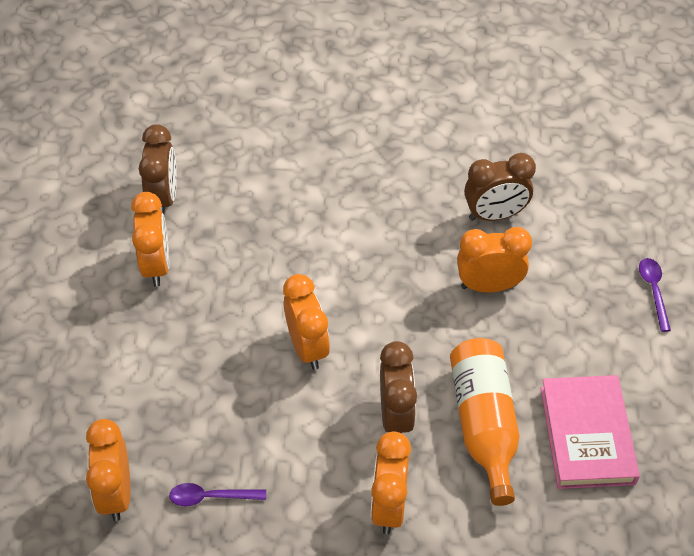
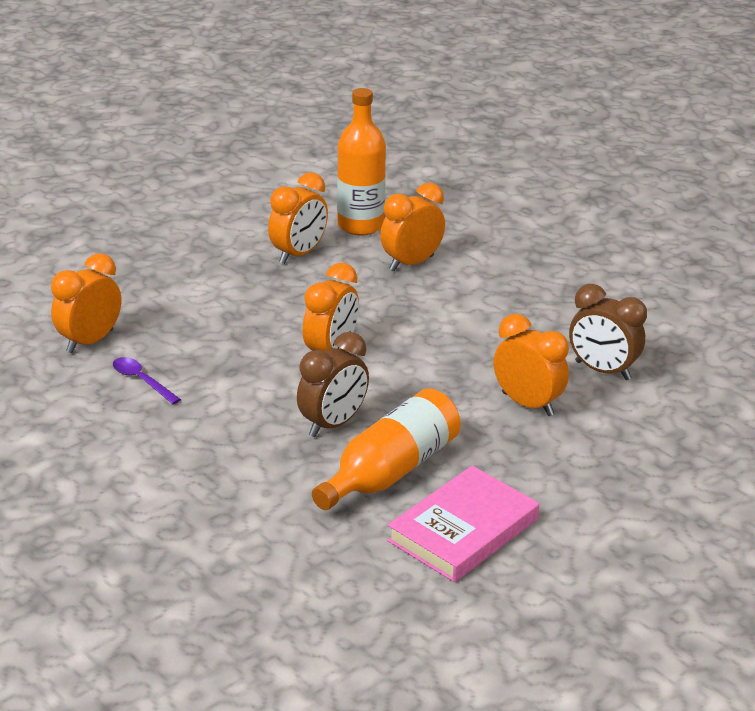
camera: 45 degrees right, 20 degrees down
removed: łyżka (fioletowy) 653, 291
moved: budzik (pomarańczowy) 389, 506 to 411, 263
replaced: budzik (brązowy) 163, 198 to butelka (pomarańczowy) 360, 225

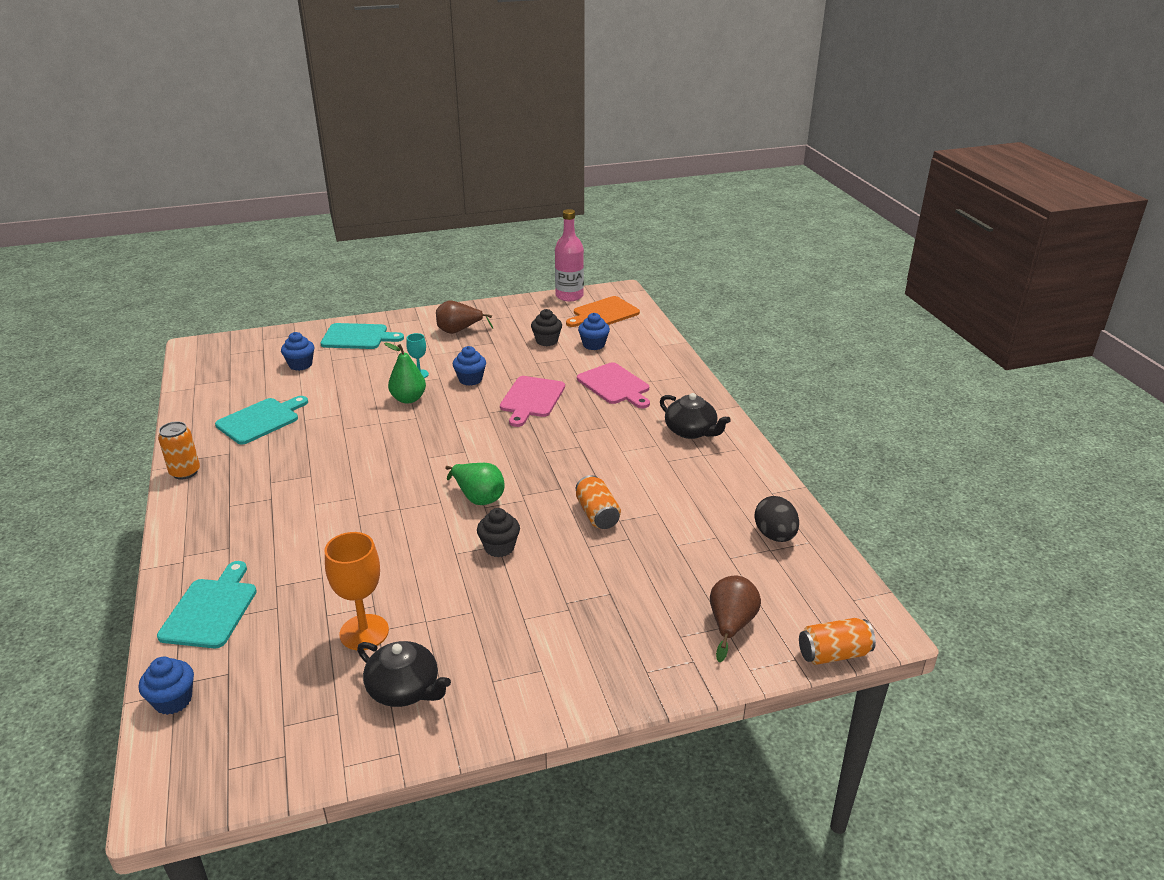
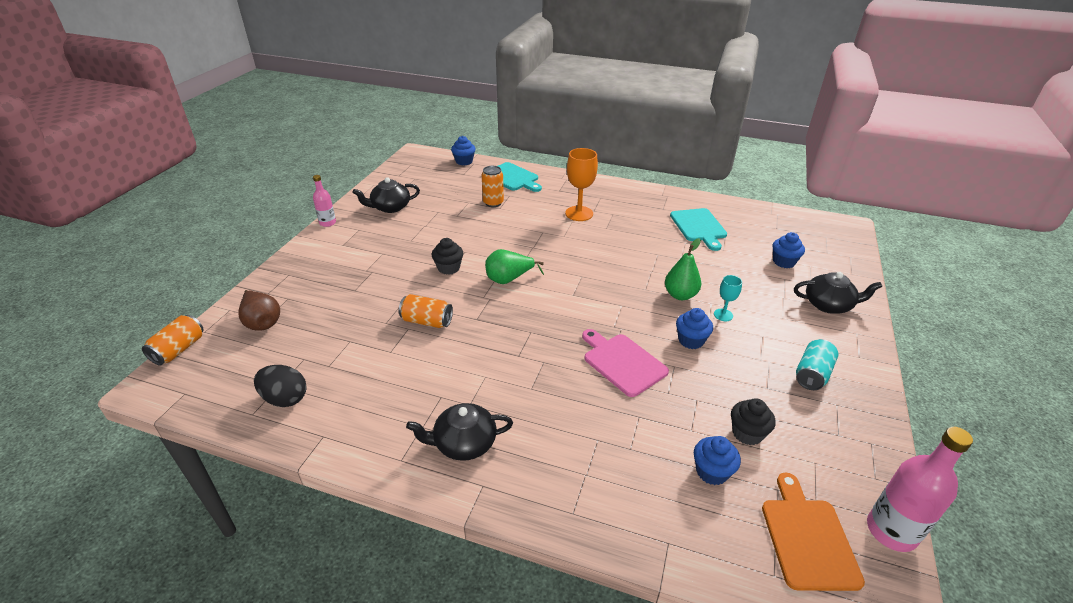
camera: 125 degrees right, 5 degrees up
removed: deska do krojenia (różowy) 615, 385
added: butelka (różowy) 327, 223
moved: puszka (pomarańczowy) 185, 472 to 493, 203; kielich (pomarańczowy) 364, 632 to 579, 213
replaced: deska do krojenia (turkusowy) 358, 337 to imbryk (czarny) 828, 305; gruszka (brązowy) 459, 331 to puszka (turkusowy) 812, 374

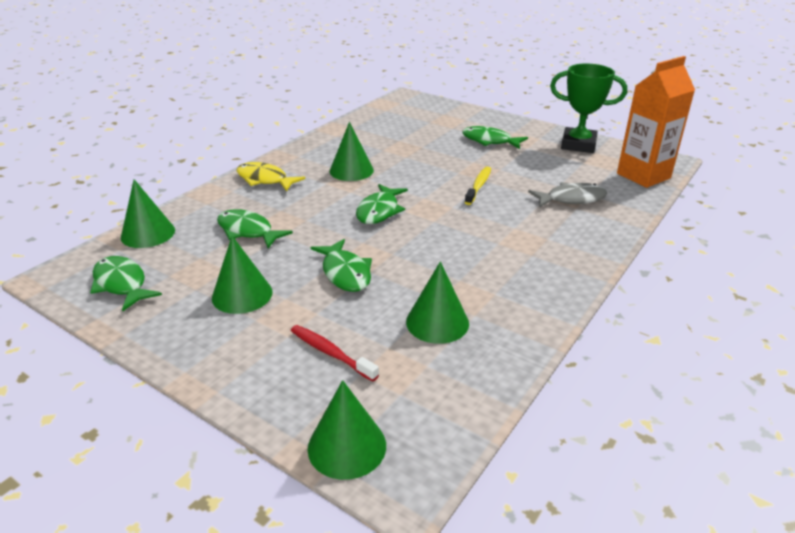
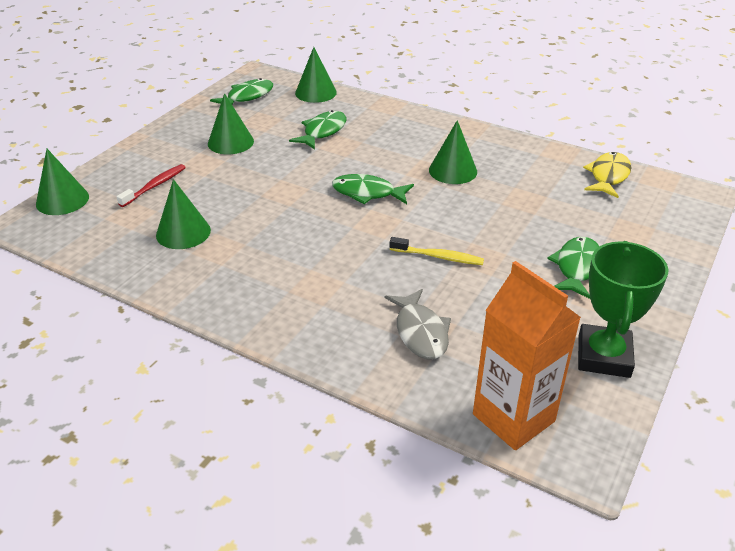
camera: 85 degrees right, 5 degrees up
removed: ryba (zielony) 345, 273
moved: ryba (żółty) 265, 179 to 608, 176

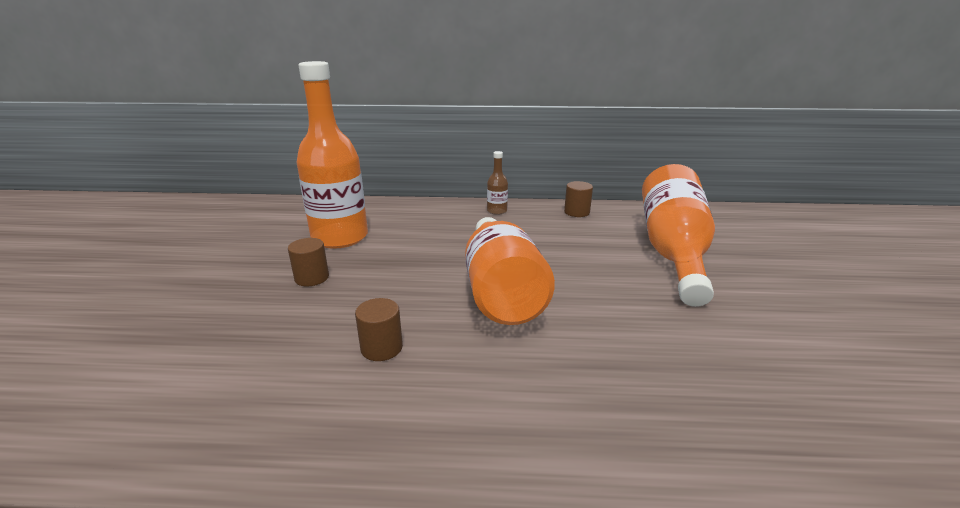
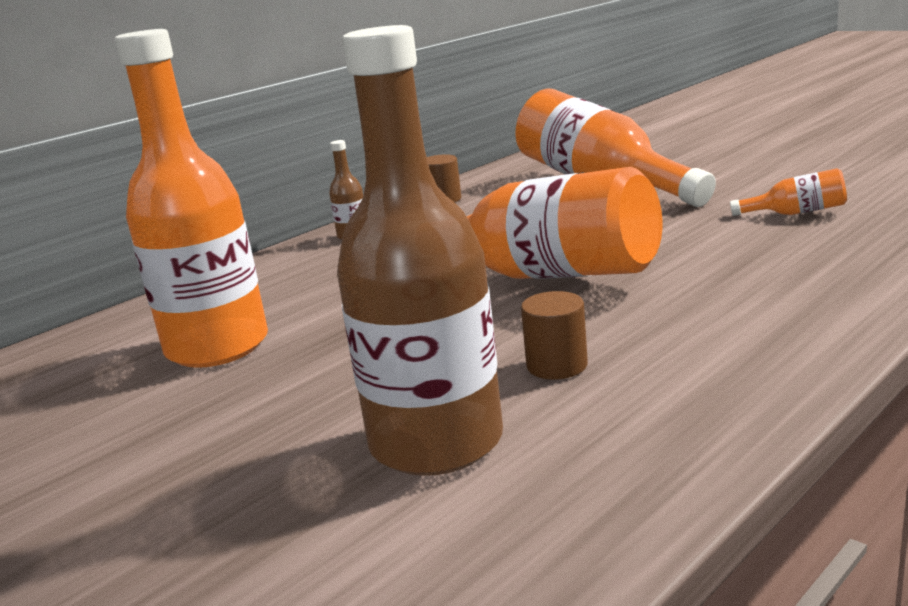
camera: 45 degrees left, 5 degrees down
removed: walec (brązowy) 312, 278
added: butelka (brązowy) 436, 442; butelka (pomarańczowy) 796, 213

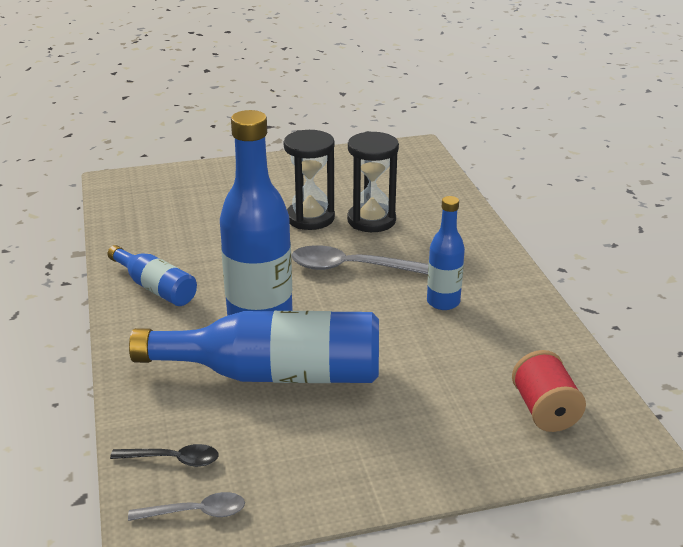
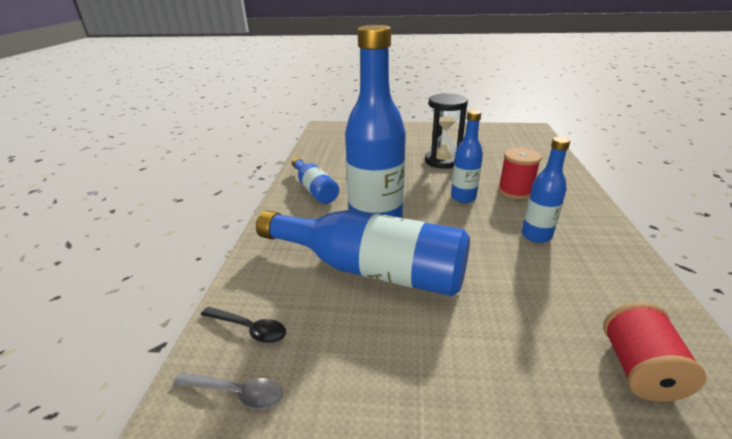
camera: 20 degrees right, 0 degrees up
removed: klepsydra (czarny) 371, 220
added: szpulka (czerwony) 515, 191
replaced: łyżka (szary) 351, 268 to butelka (niebieski) 463, 197

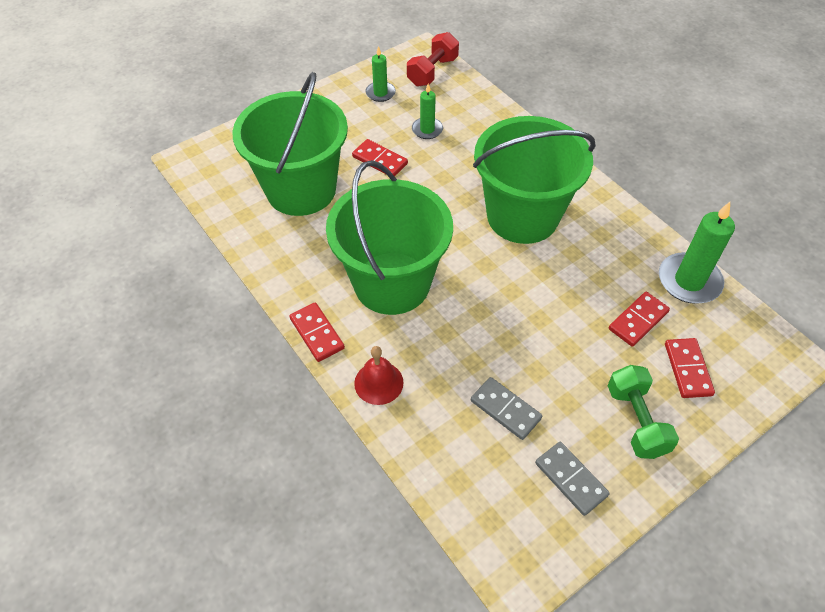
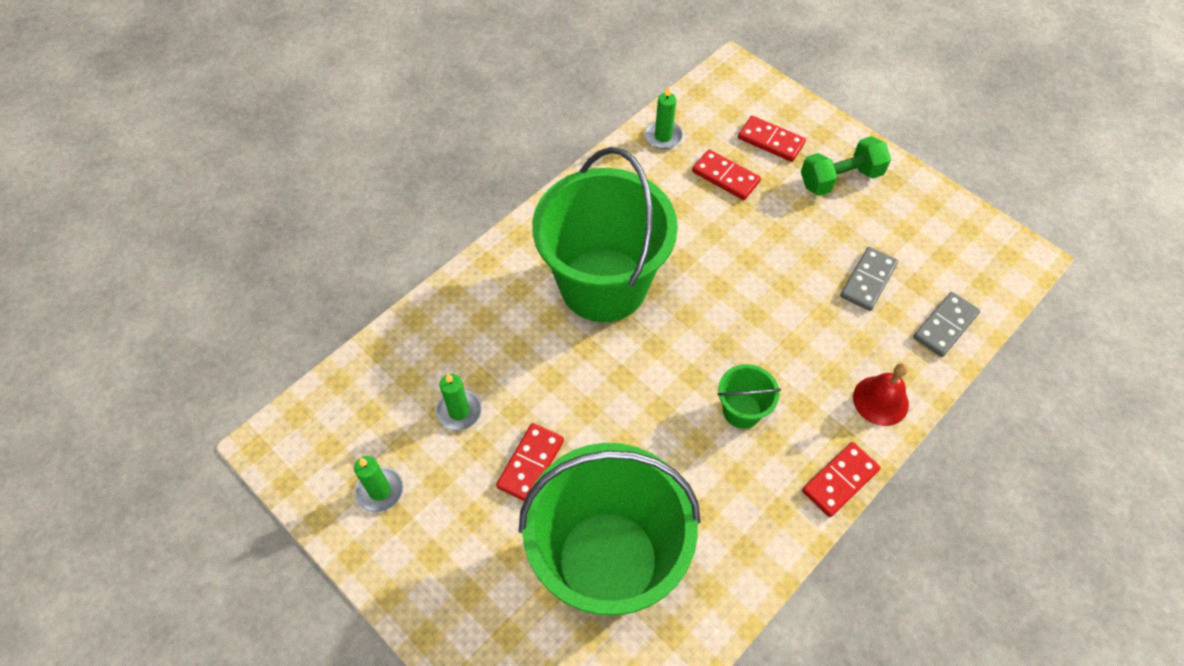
camera: 100 degrees left, 5 degrees up
removed: hantel (czerwony) 432, 72
moved: kostka domina (szary) 570, 479 to 945, 326
turned: kostka domina (czerwony) 688, 369 = 771, 141 45 degrees clockwise
resized: wiadro (zielony) 392, 283 = 742, 410 x0.41; świeca (zielony) 689, 281 = 663, 136 x0.58

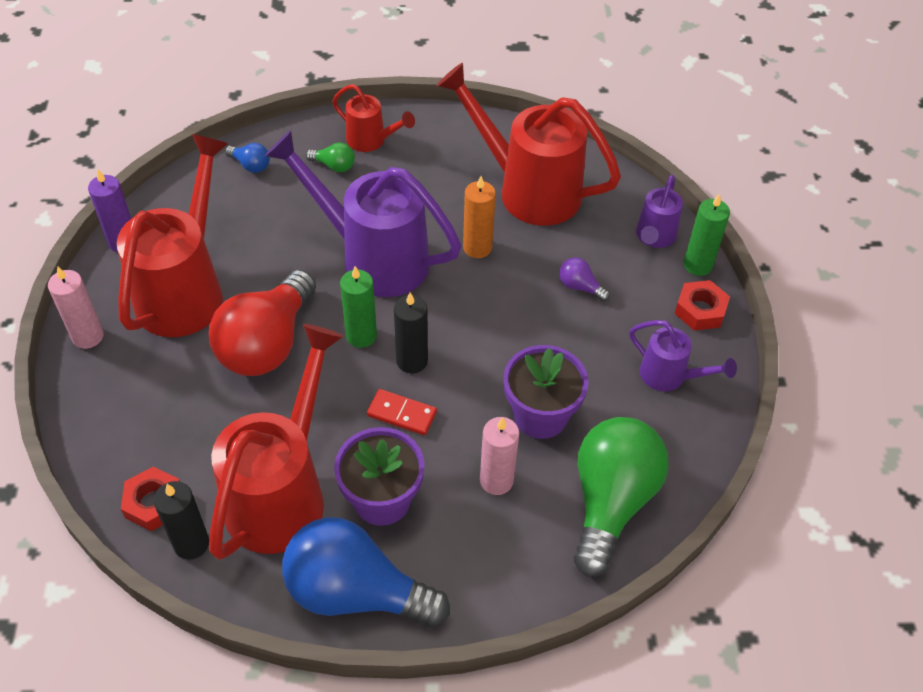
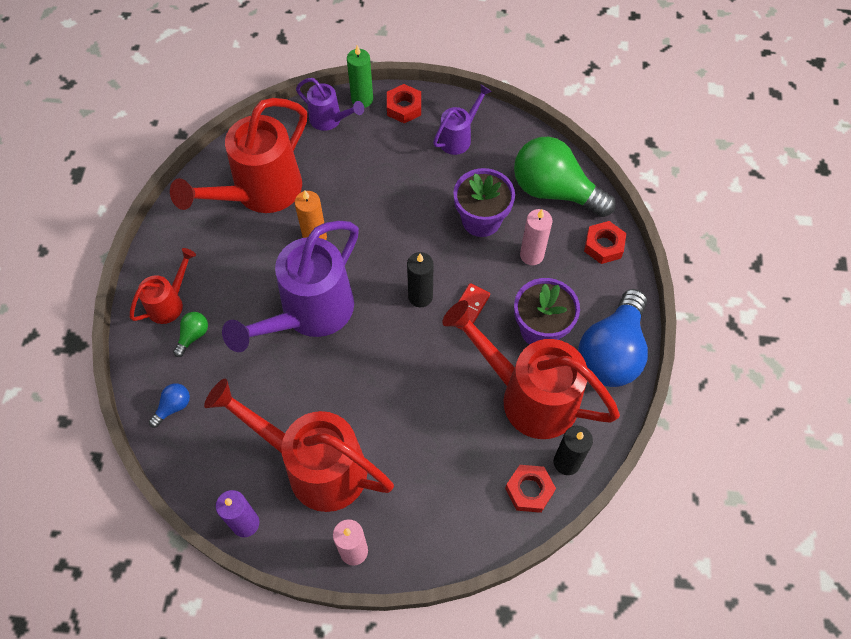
camera: 80 degrees left, 10 degrees up
removed: żarówka (czerwony) 267, 344; świeca (zielony) 361, 336; żarówka (fioletowy) 580, 287
added: nakrętka (czerwony) 603, 246

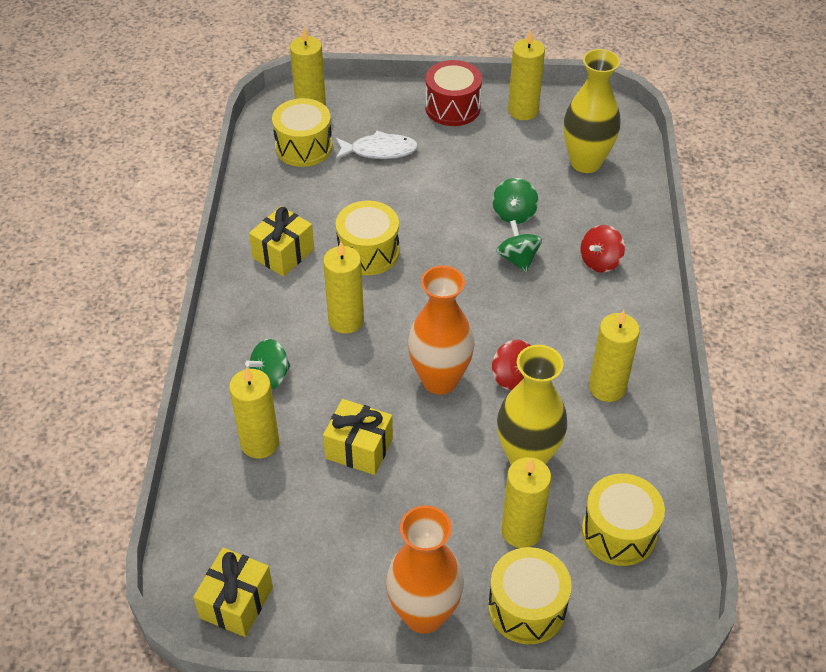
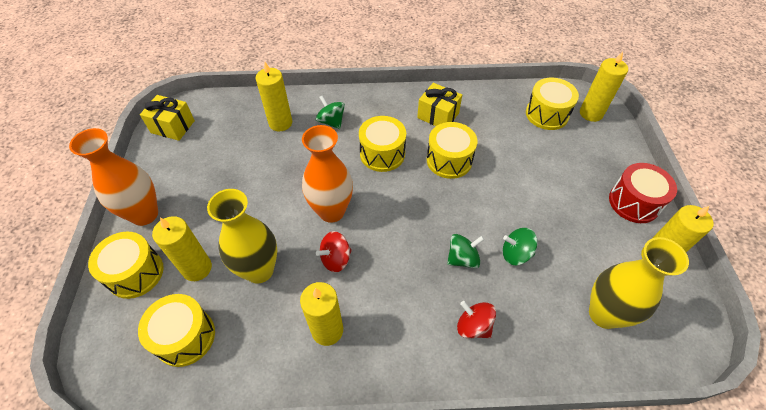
camera: 85 degrees right, 5 degrees up
removed: prezent (żółty) 359, 448; ryba (biały) 379, 150
replaced: świeca (żółty) 346, 320 to bęben (żółty) 382, 154

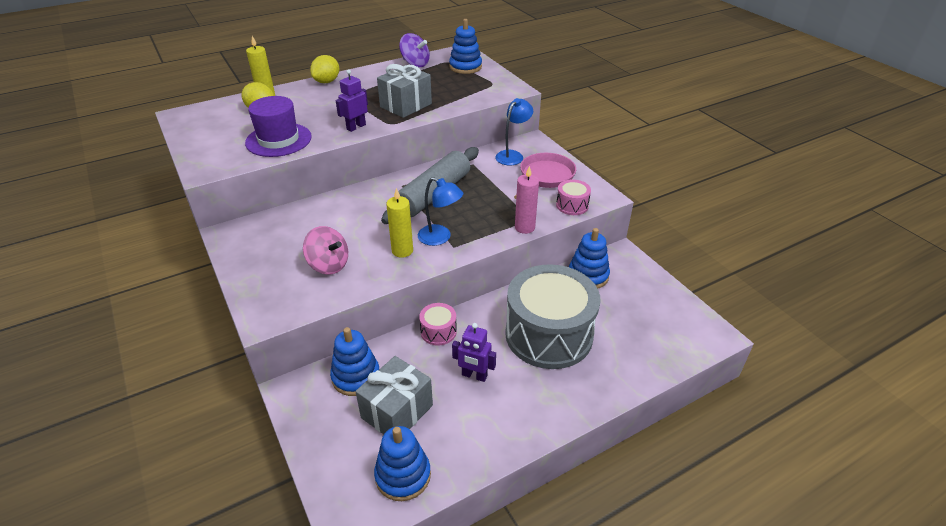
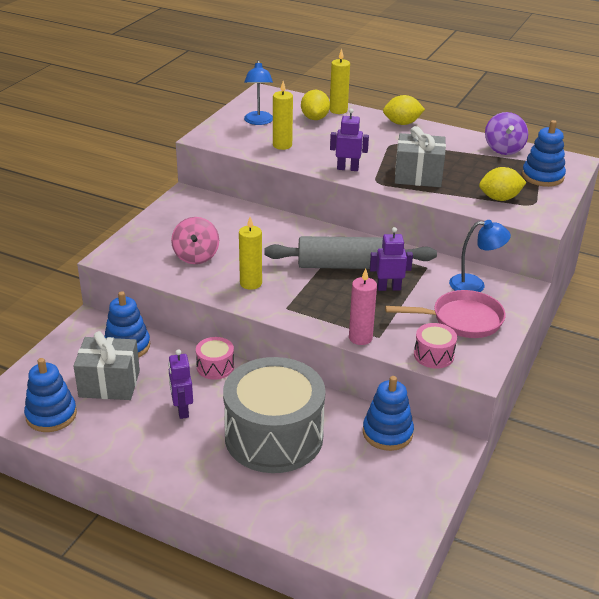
camera: 55 degrees right, 5 degrees down
added: robot (fioletowy) 388, 288; cytryna (żółty) 499, 198
moved: lampka (niebieski) 440, 238 to 258, 121
replaced: kapelusz (fioletowy) 278, 140 to świeca (żółty) 282, 145

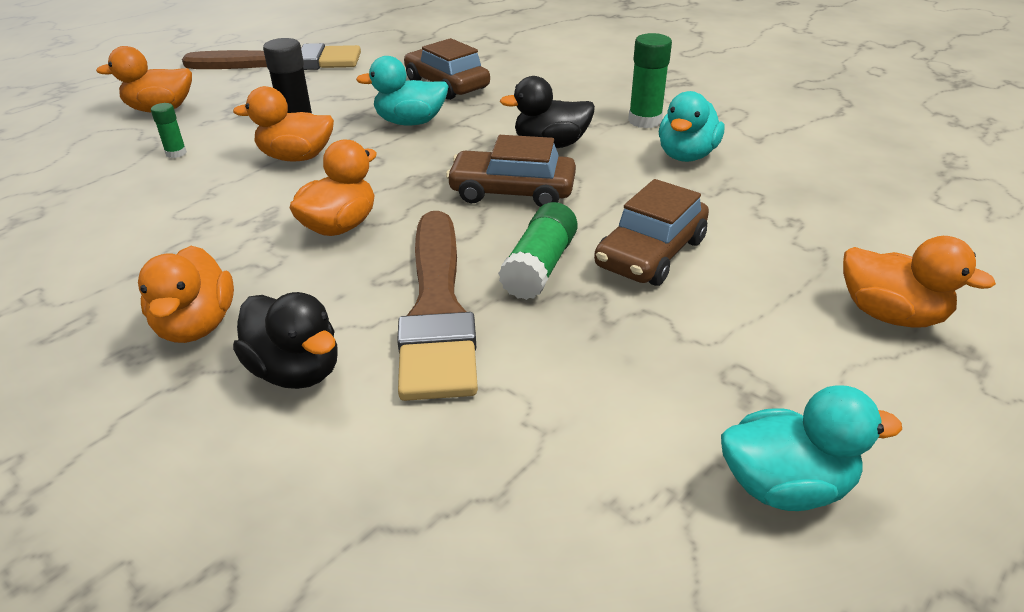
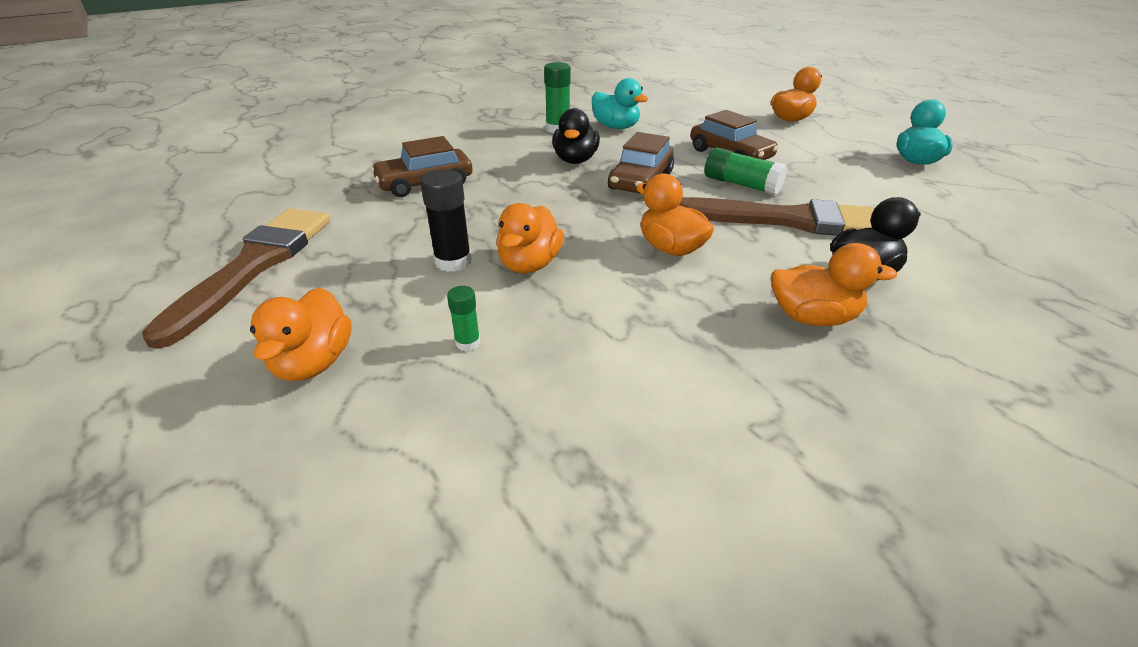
camera: 75 degrees left, 0 degrees up
removed: kaczka (turkusowy) 410, 122

